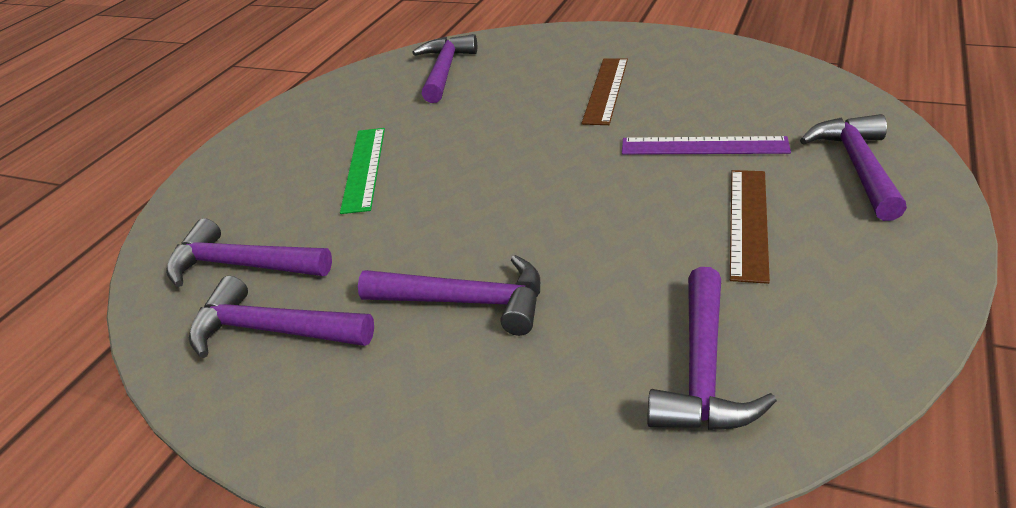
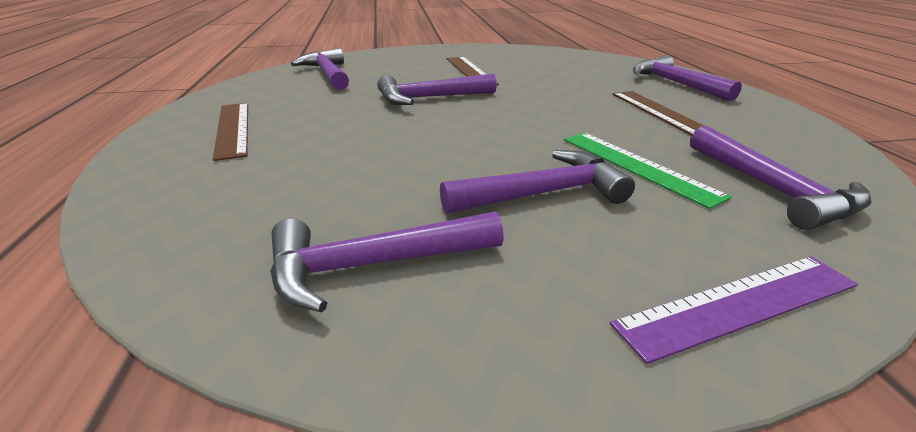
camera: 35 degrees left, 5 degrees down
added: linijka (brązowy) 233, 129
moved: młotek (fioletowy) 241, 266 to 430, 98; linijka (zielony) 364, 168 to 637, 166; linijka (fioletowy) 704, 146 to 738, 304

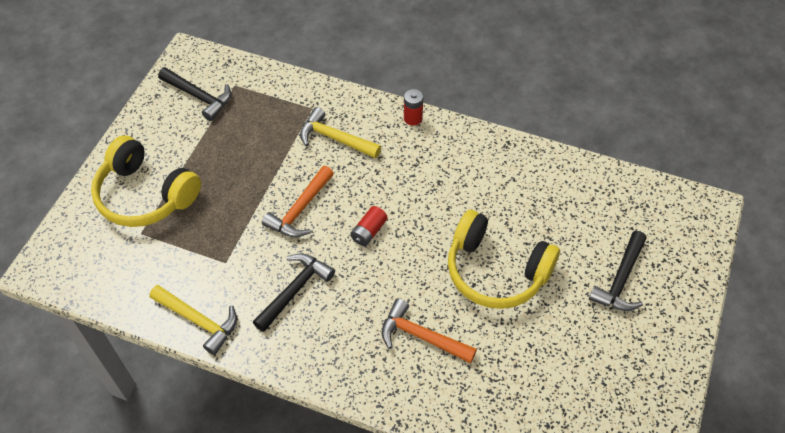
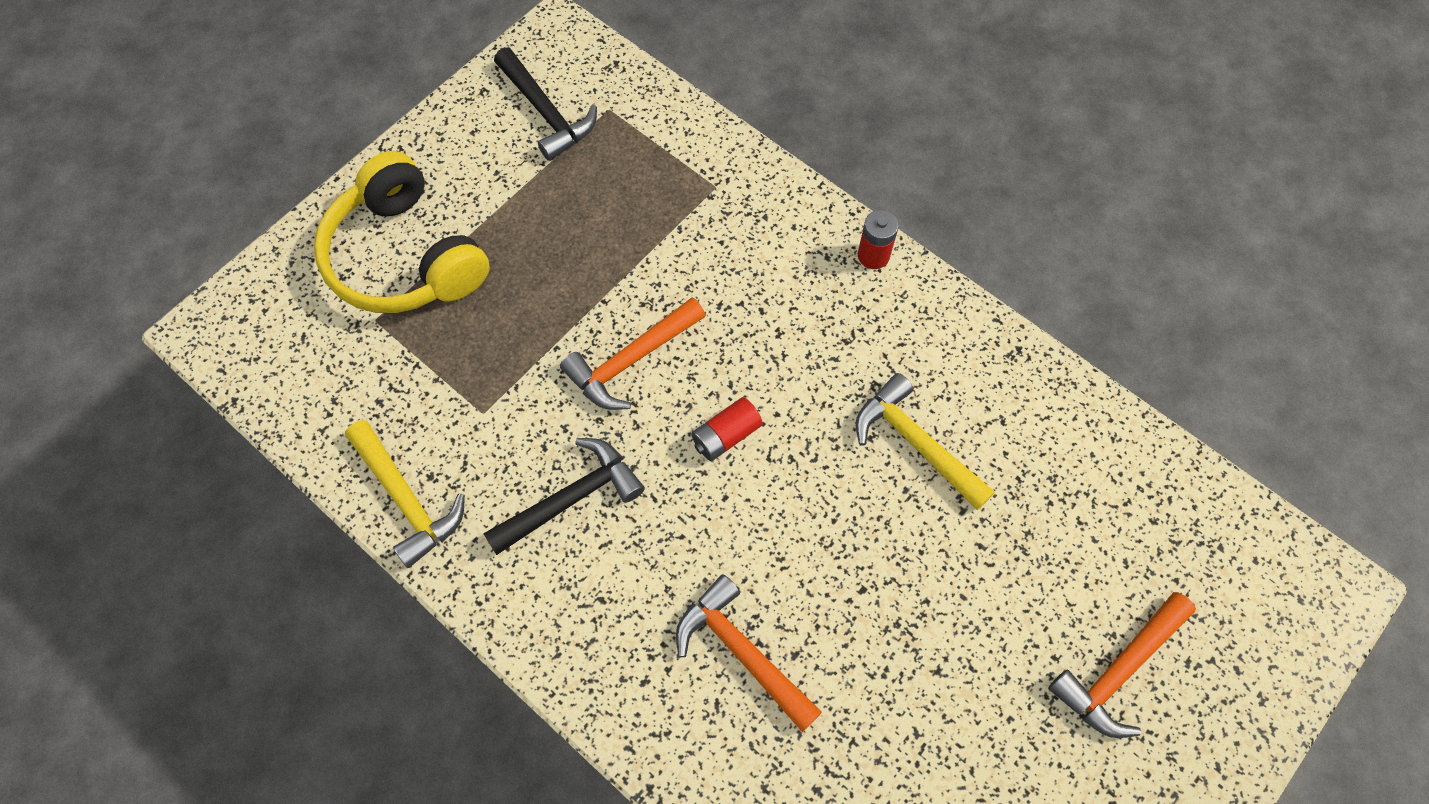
camera: 20 degrees right, 10 degrees up
removed: słuchawki (żółty) 496, 271
moved: młotek (żółty) 335, 138 to 916, 443
recoloured: młotek (czarny) 620, 279 to młotek (pomarańczowy) 1119, 670

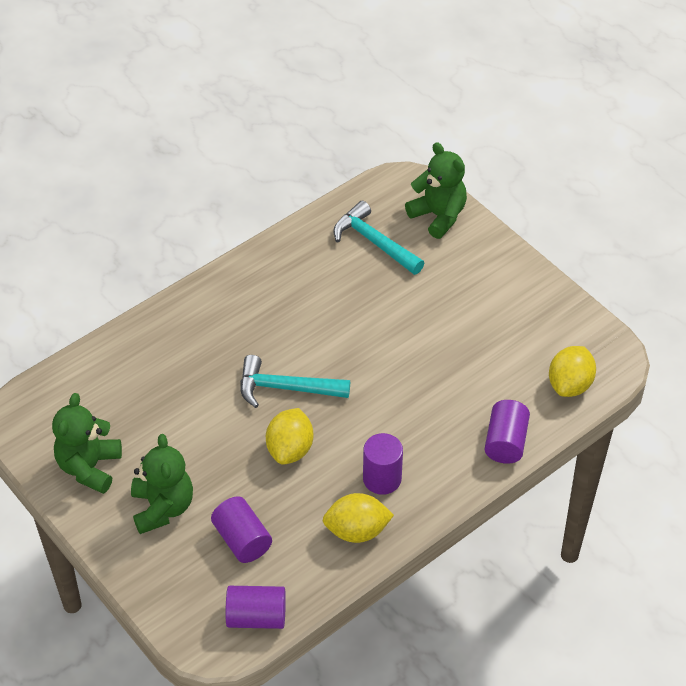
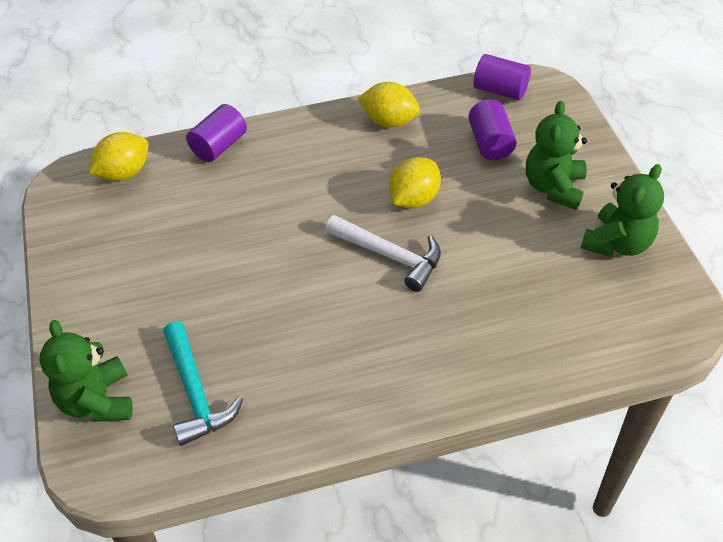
camera: 155 degrees left, 0 degrees up
removed: walec (fioletowy) 382, 479
recoloured: młotek (turkusowy) 286, 388 to młotek (biały) 389, 256

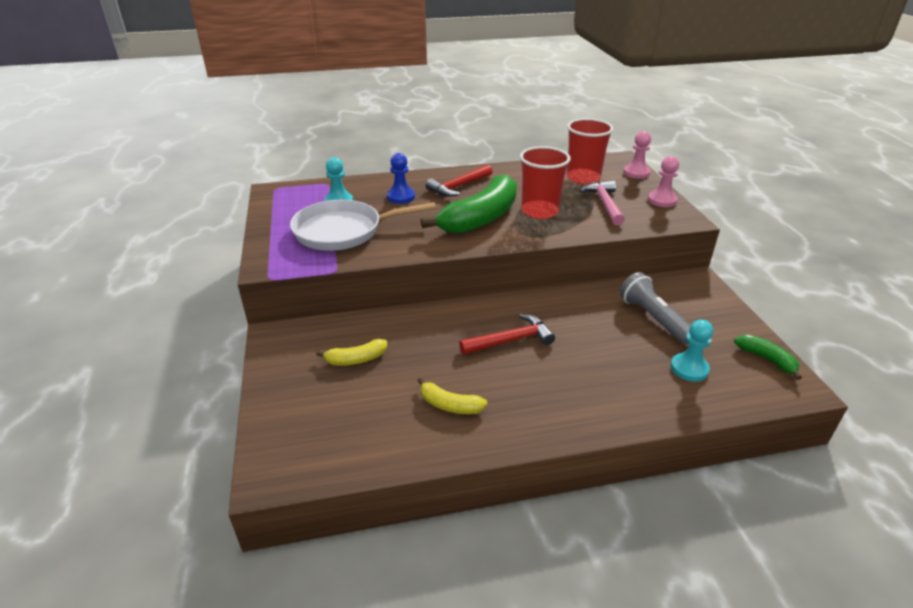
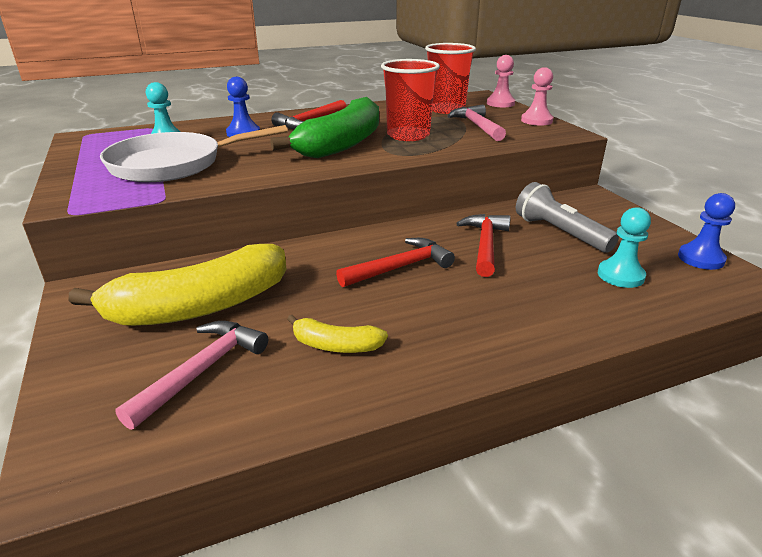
camera: 10 degrees left, 5 degrees down
added: młotek (różowy) 202, 371; młotek (czerwony) 485, 245
replaced: banan (zielony) 766, 359 to pionek (niebieski) 701, 258
resized: banan (żółty) 356, 359 = 199, 307 x2.16

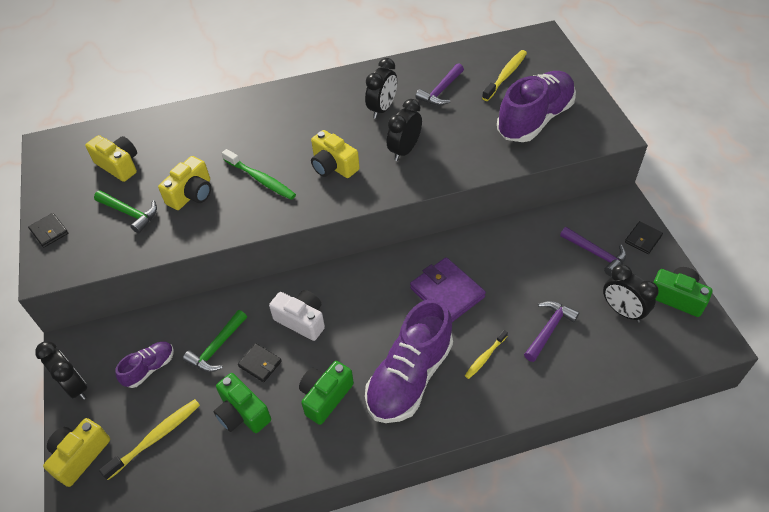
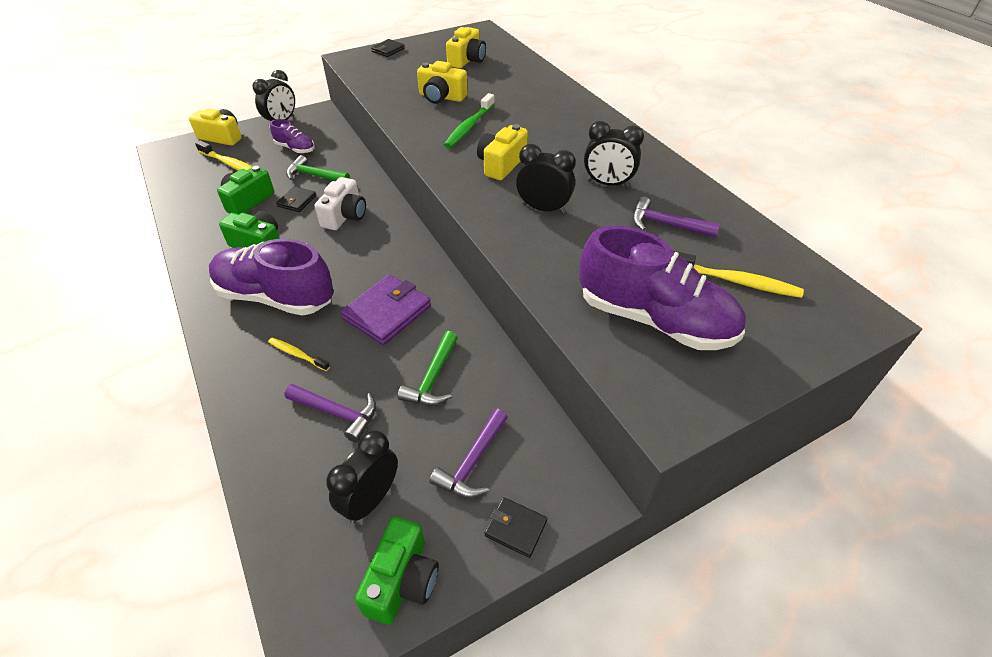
camera: 75 degrees right, 5 degrees down
moved: młotek (zielony) 130, 213 to 433, 378

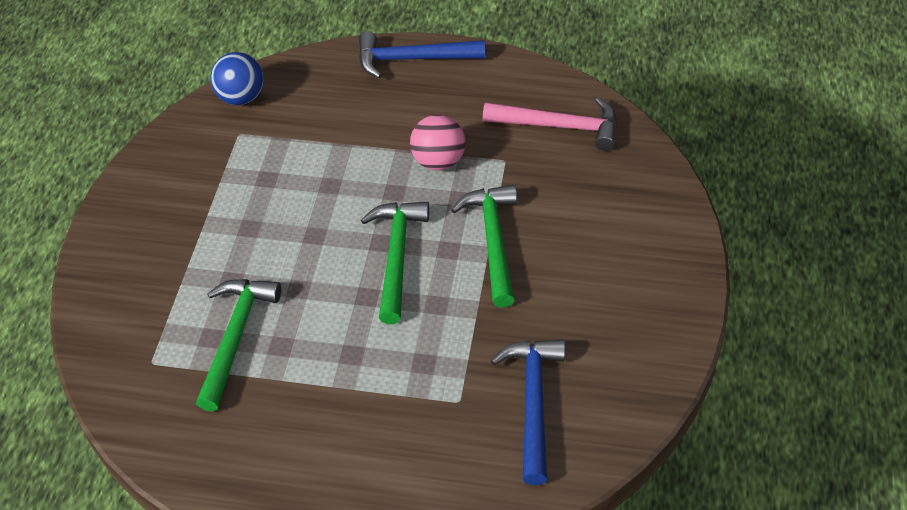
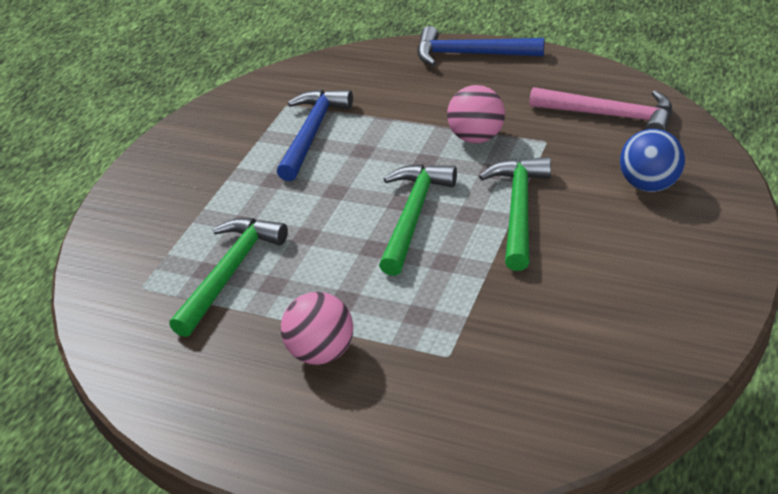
camera: 15 degrees right, 10 degrees down
added: piłka (różowy) 322, 352
moved: piłka (niebieski) 241, 98 to 649, 185; młotek (niebieski) 533, 403 to 312, 133

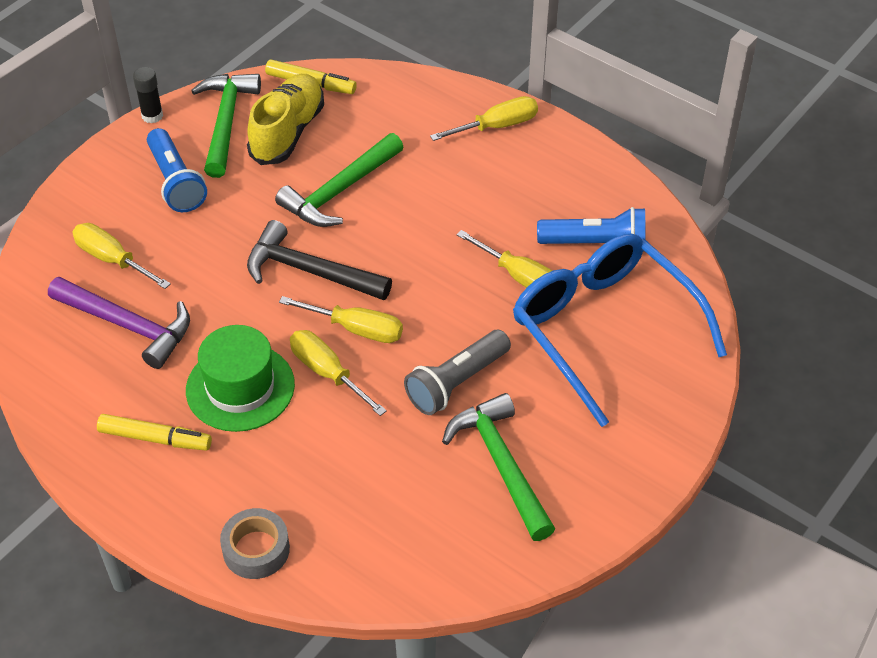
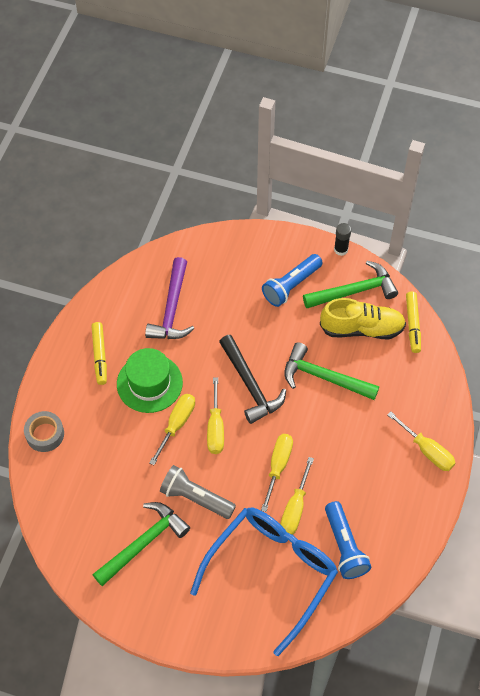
camera: 70 degrees right, 10 degrees up
moved: śrubokręt (żółty) 112, 259 to 278, 467
turned: młotek (czarny) 309, 271 = 250, 385 150 degrees clockwise

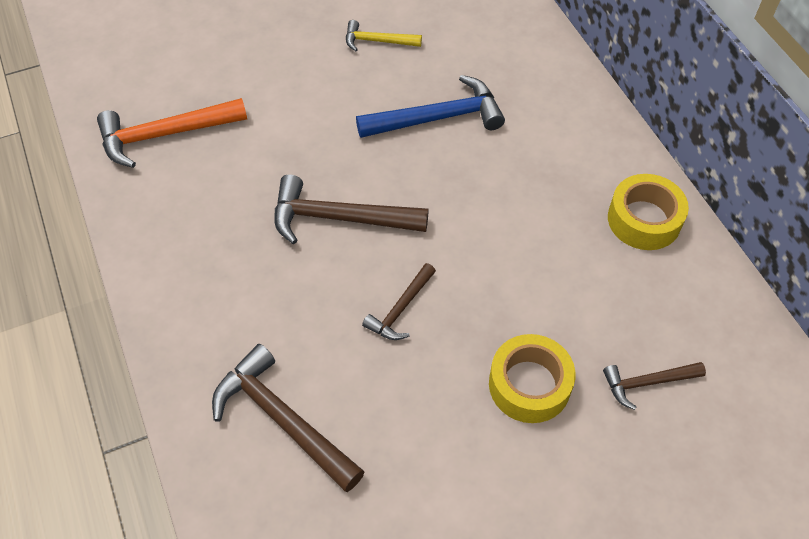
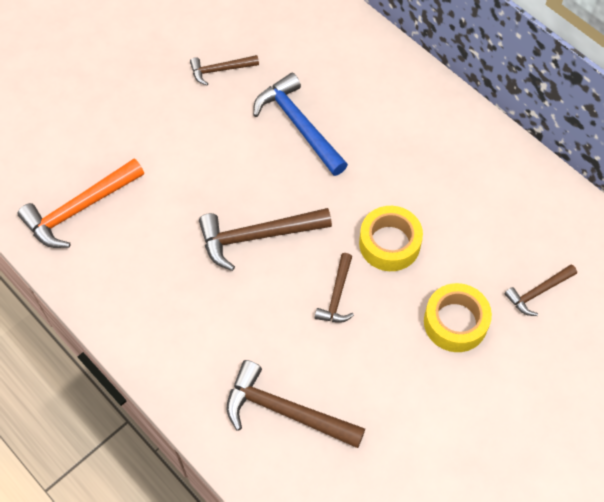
camera: 20 degrees left, 5 degrees up
moved: taśma klejąca (żółty) 644, 220 to 389, 243
recoloured: młotek (żółty) 377, 41 to młotek (brązowy) 220, 70
turned: młotek (niebieski) 437, 118 = 299, 125 90 degrees counterclockwise

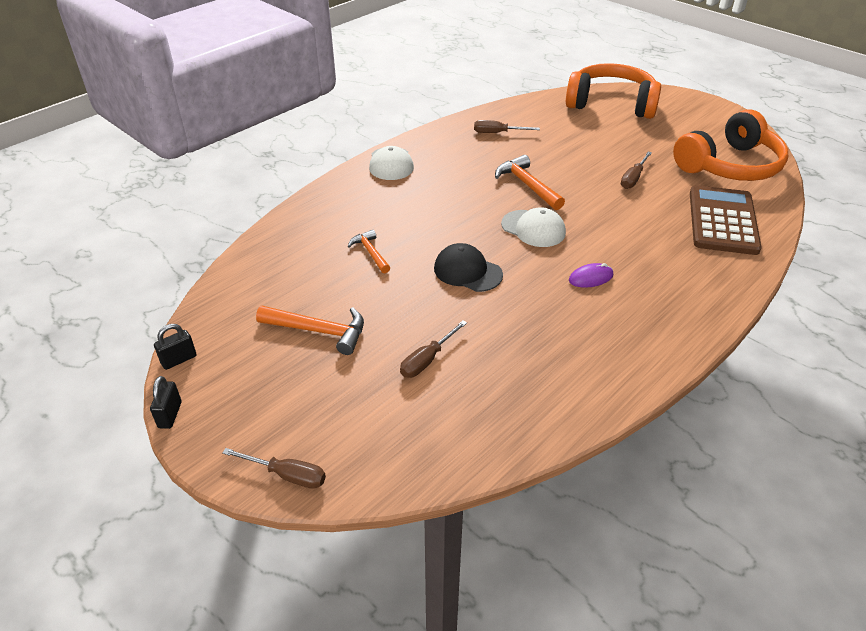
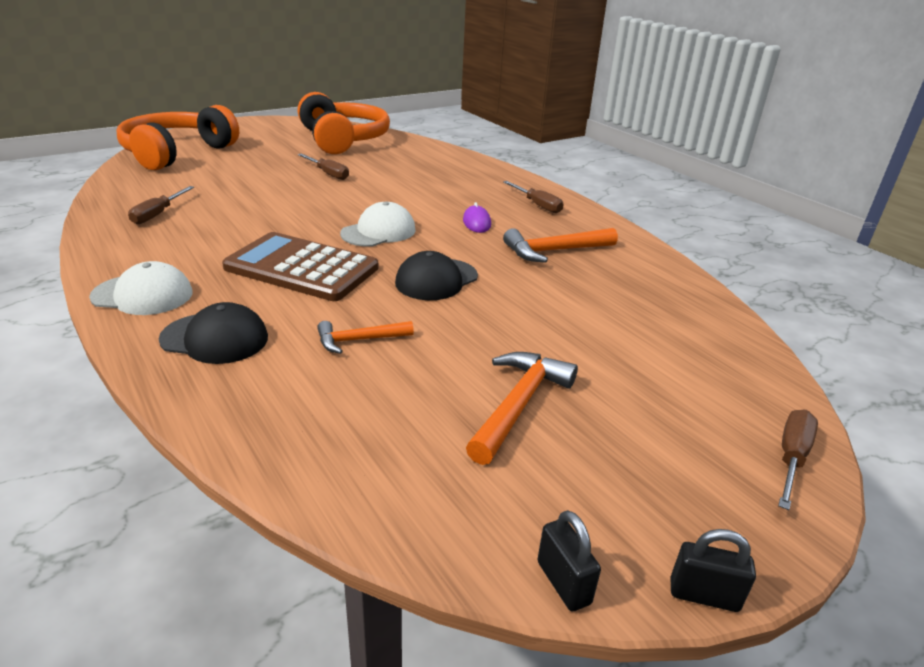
camera: 80 degrees left, 10 degrees down
added: czapka (czarny) 215, 338
moved: śrubokręt (brązowy) 427, 360 to 537, 205; młotek (pomarańczowy) 527, 185 to 555, 251; kalkulator (brązowy) 722, 221 to 301, 268

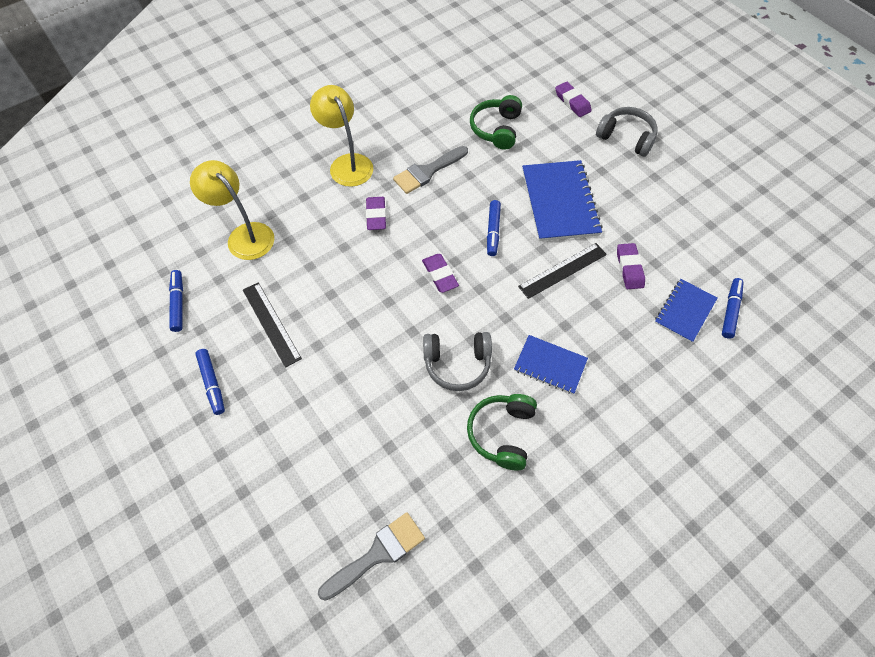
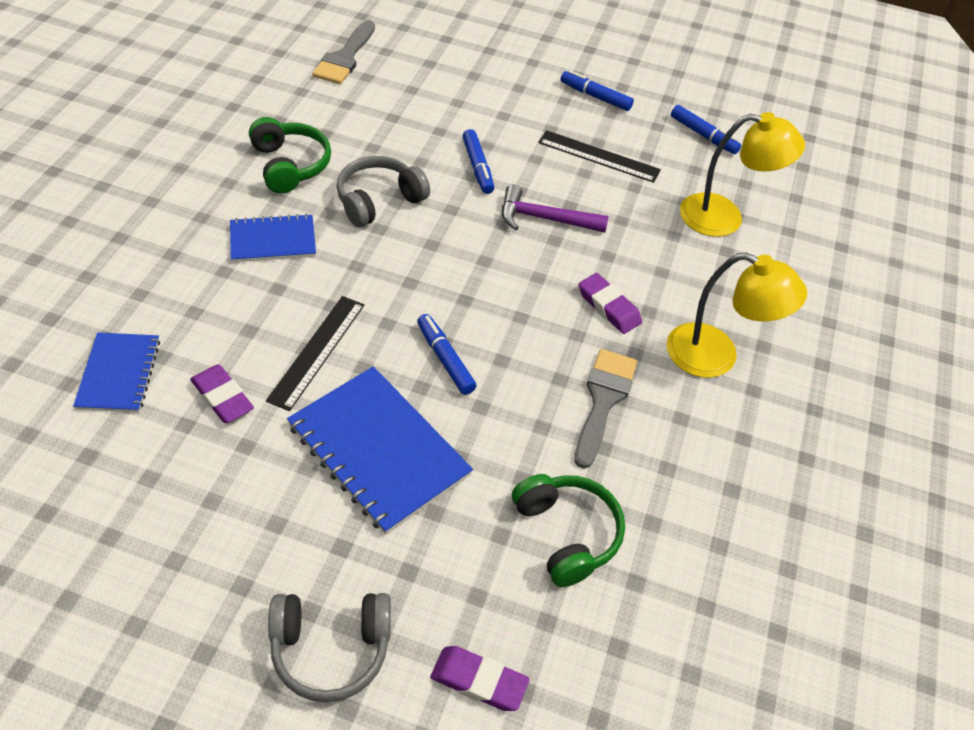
camera: 140 degrees right, 10 degrees down
removed: gumka do mazania (fioletowy) 440, 275
added: młotek (fioletowy) 544, 219
moved: flamaster (niebieski) 730, 311 to 477, 167

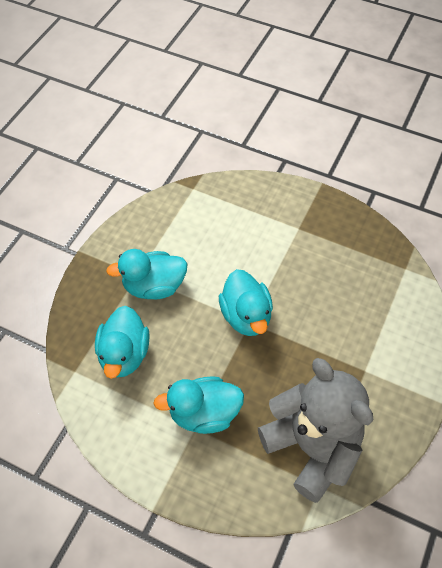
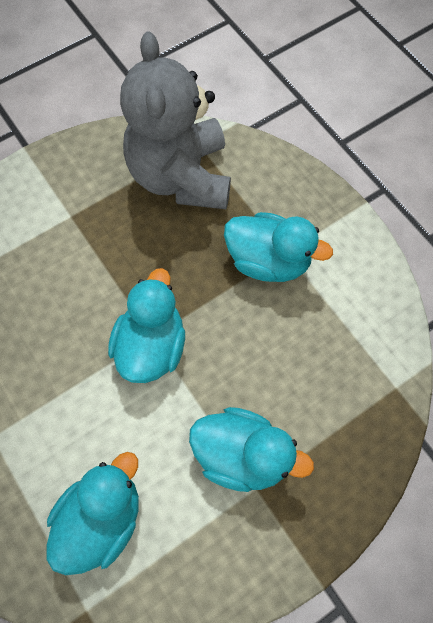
camera: 150 degrees left, 10 degrees up
moved: kaczka (turkusowy) 124, 354 to 101, 519

